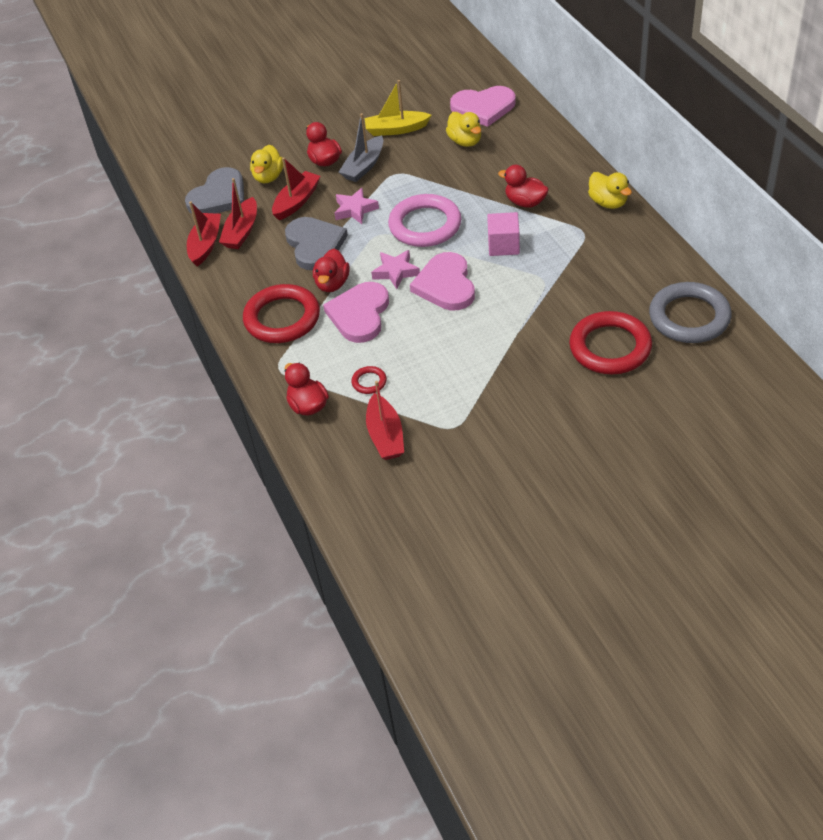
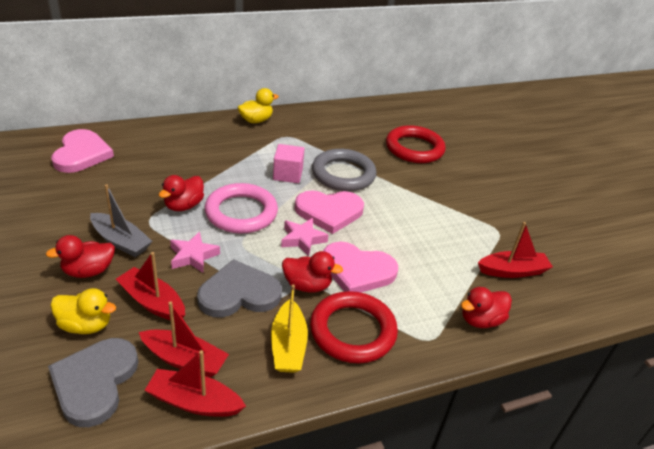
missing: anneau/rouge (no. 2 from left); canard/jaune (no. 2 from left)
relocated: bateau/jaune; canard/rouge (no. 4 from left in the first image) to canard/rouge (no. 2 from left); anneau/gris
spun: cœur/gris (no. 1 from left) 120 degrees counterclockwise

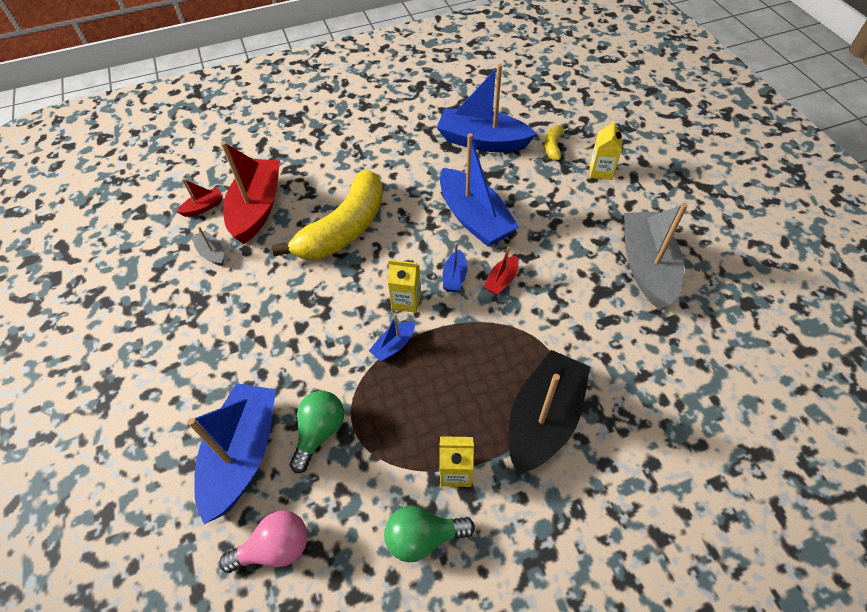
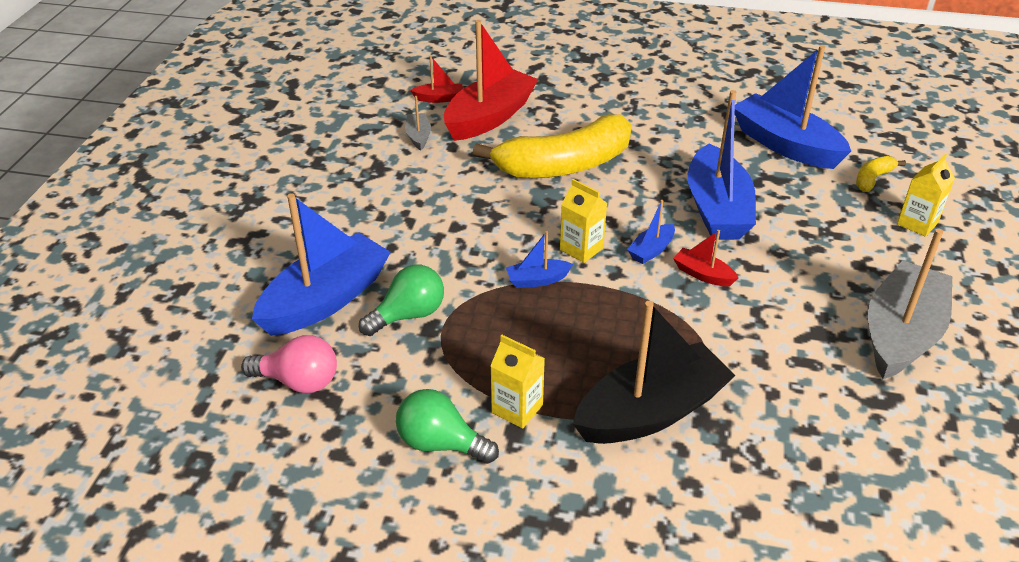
spun: bateau/rouge (no. 3 from left) 60 degrees clockwise

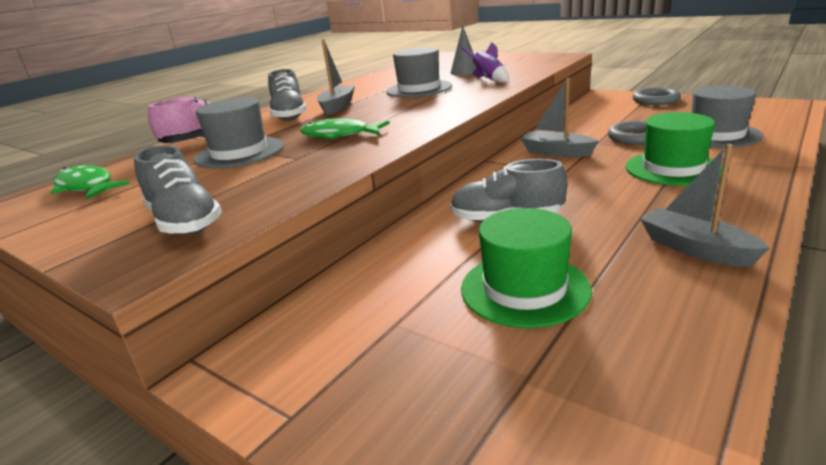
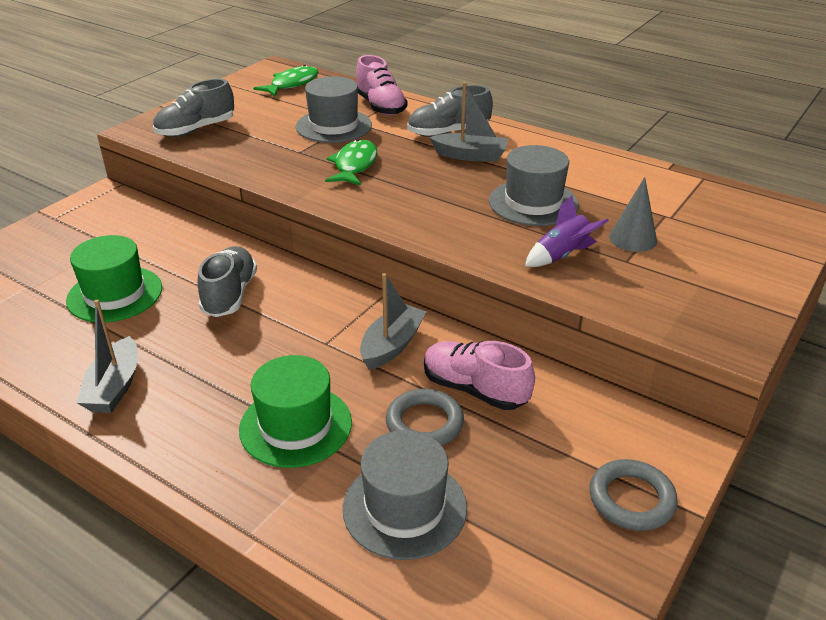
appeared: chaussure/rose (no. 2 from left)
spun: bateau/gris (no. 3 from left in the first image) 135 degrees clockwise

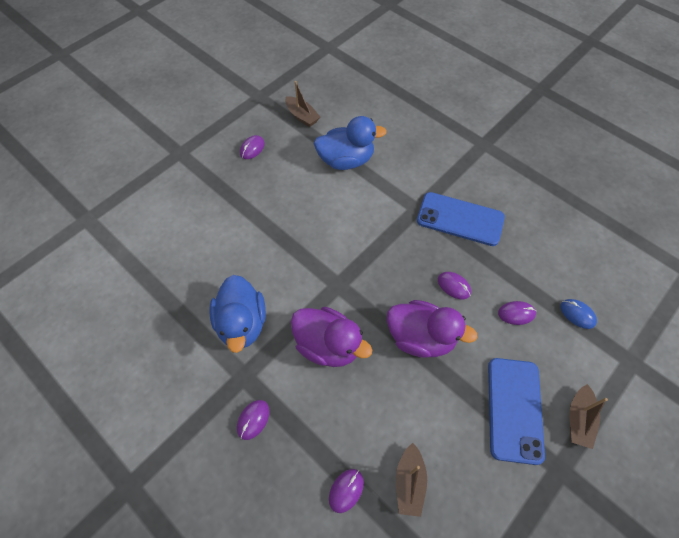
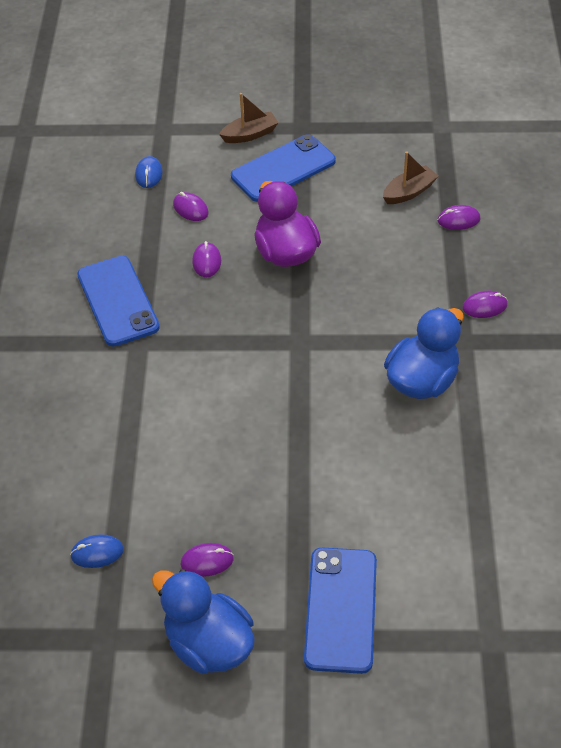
missing: canard/violet (no. 1 from left)
appeared: téléphone/bleu (no. 3 from left)
relocated: canard/bleu (no. 2 from left in the first image) to canard/bleu (no. 1 from left)
exchanged: bateau/marron (no. 1 from left) to souris/bleu (no. 1 from left)

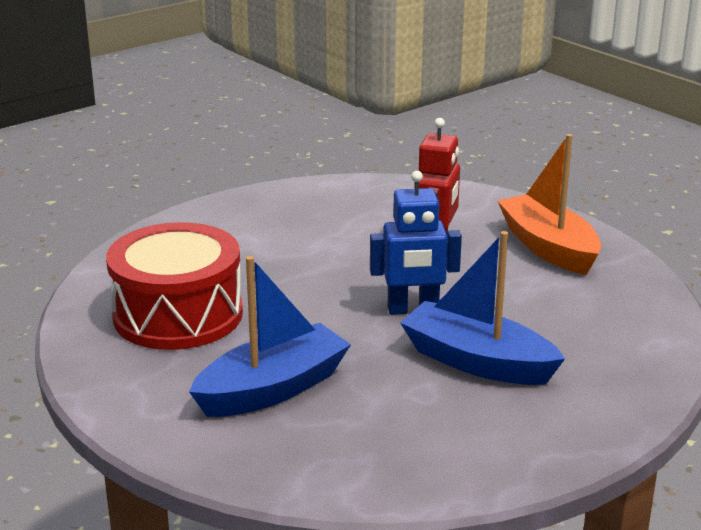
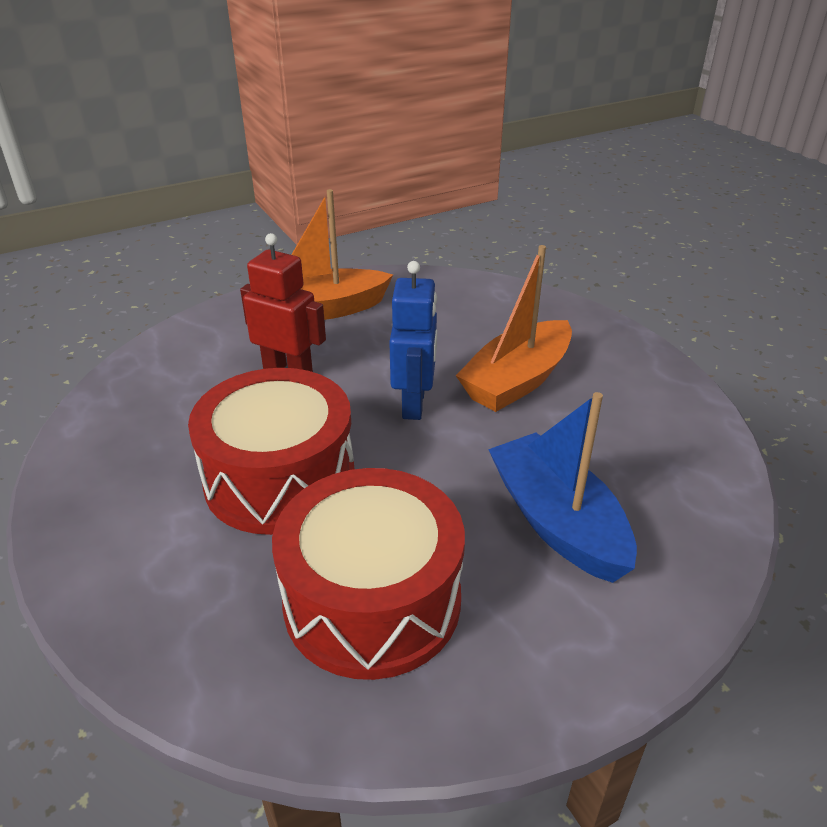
appeared: tambour/rouge (no. 1 from left)
colour: bateau/bleu (no. 2 from left) to bateau/orange (no. 2 from left)

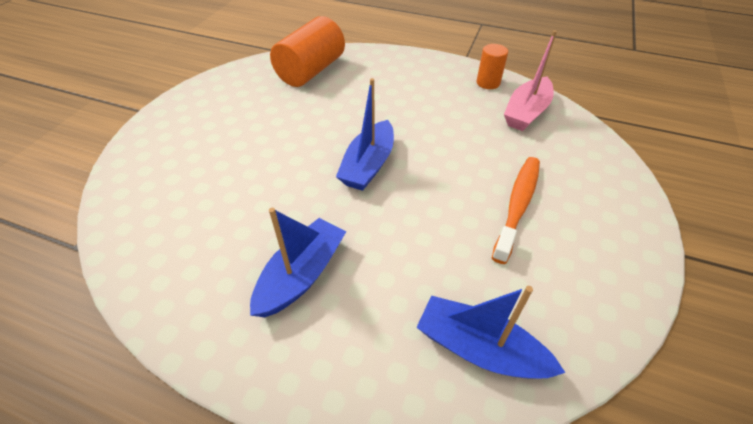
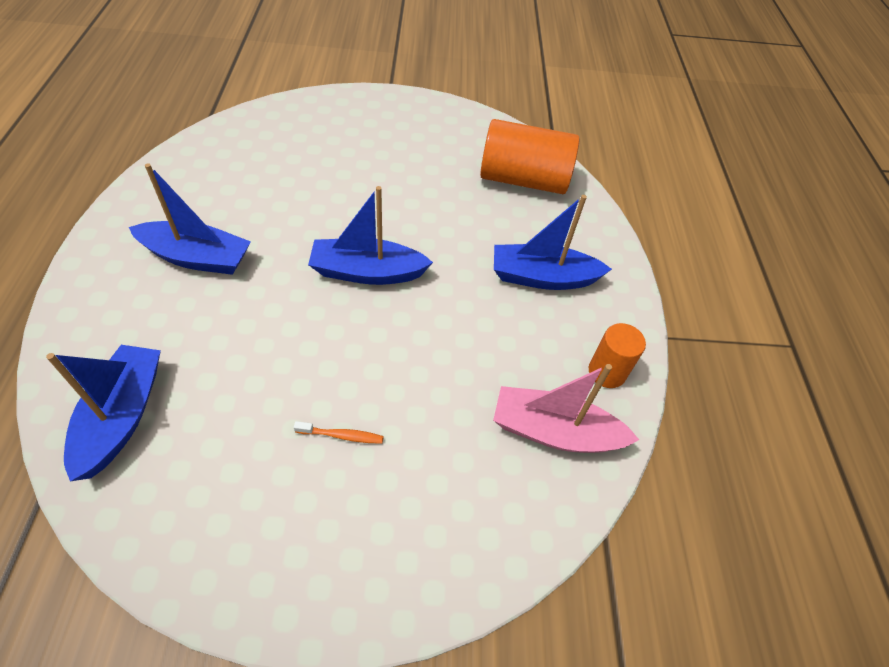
appeared: bateau/bleu (no. 4 from left)
size: brosse à dents/orange x0.45

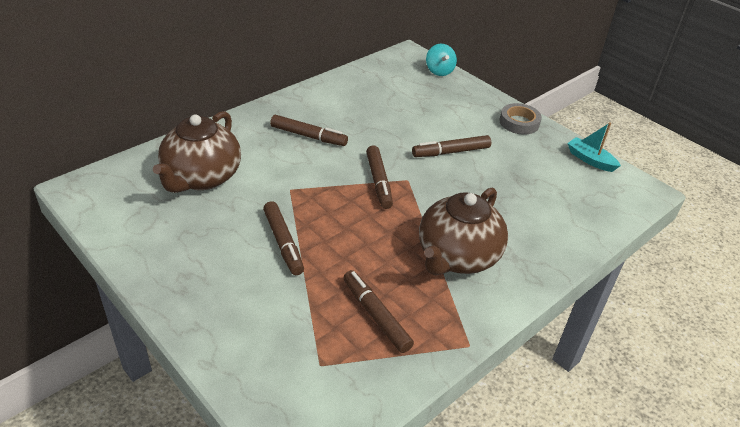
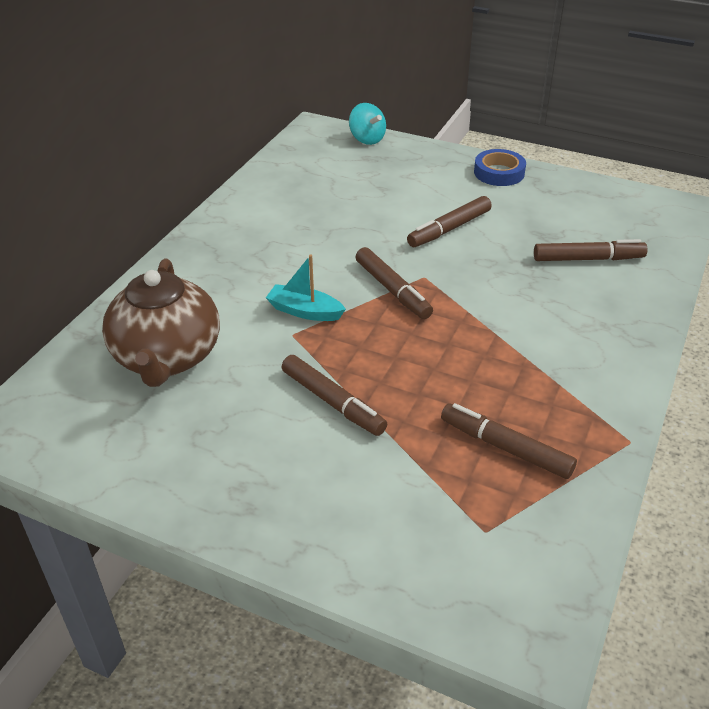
missing: théière/marron (no. 2 from left)
relocated: feutre/marron (no. 2 from left in the first image) to feutre/marron (no. 5 from left); bateau/turquoise
colour: ruban adhésif/gris to ruban adhésif/bleu

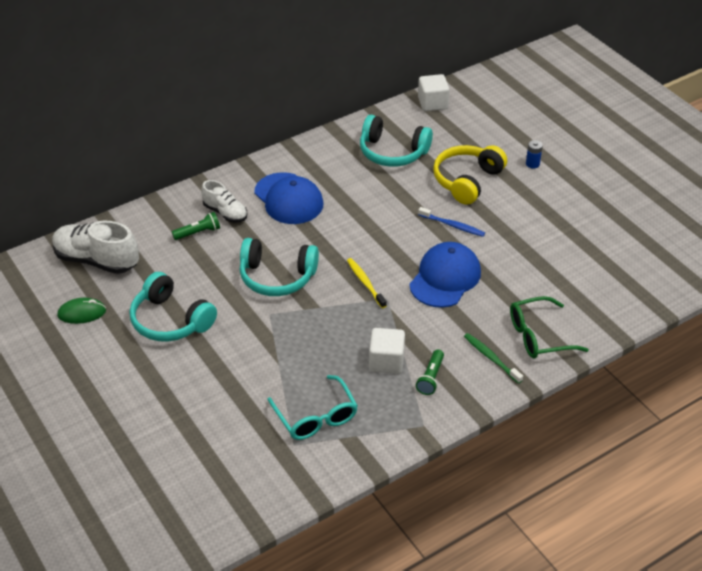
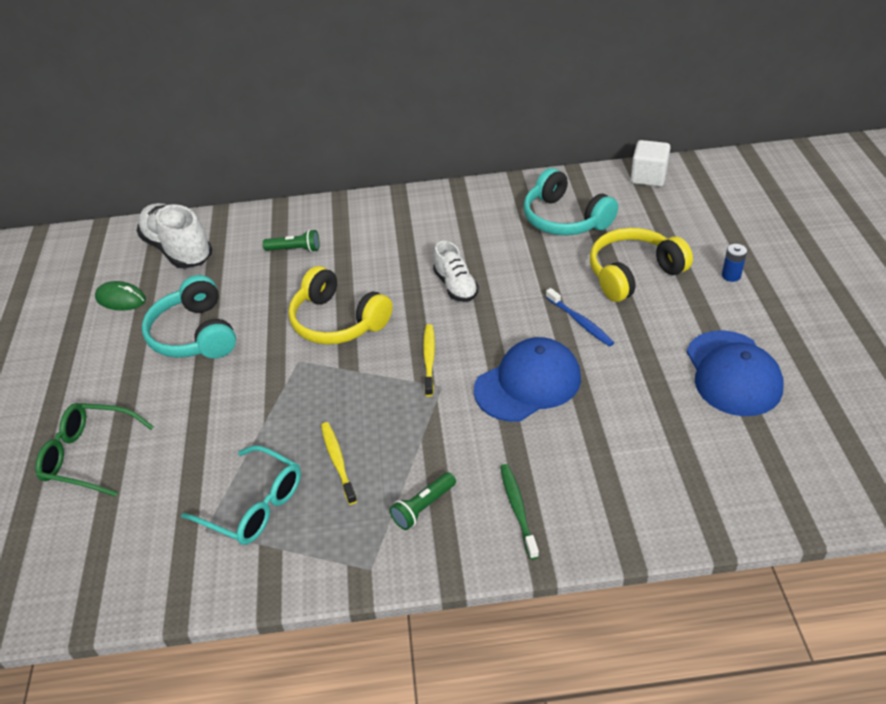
missing: cube/blanc (no. 1 from left)
appeared: brosse à dents/jaune (no. 1 from left)
relocated: chaussure/blanc (no. 2 from left); casquette/bleu (no. 1 from left in the first image) to casquette/bleu (no. 2 from left); lunettes/vert
colour: casque audio/turquoise (no. 2 from left) to casque audio/jaune (no. 1 from left)
spun: lunettes/turquoise 60 degrees counterclockwise

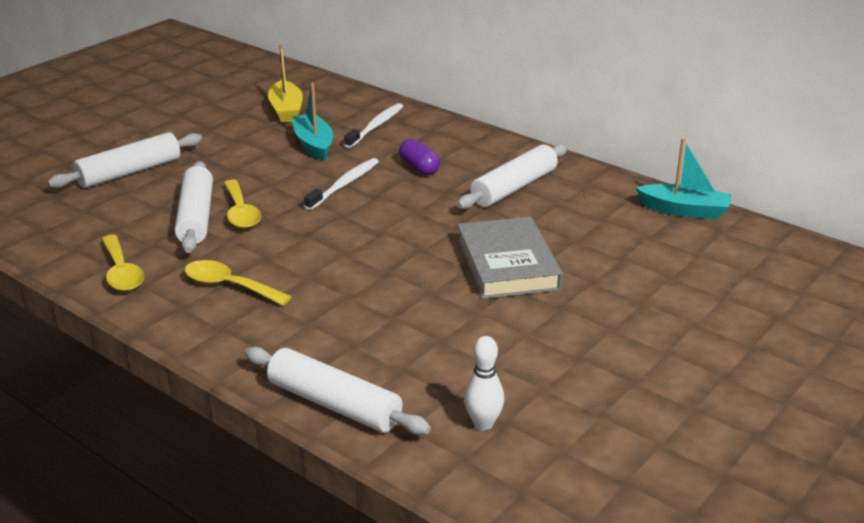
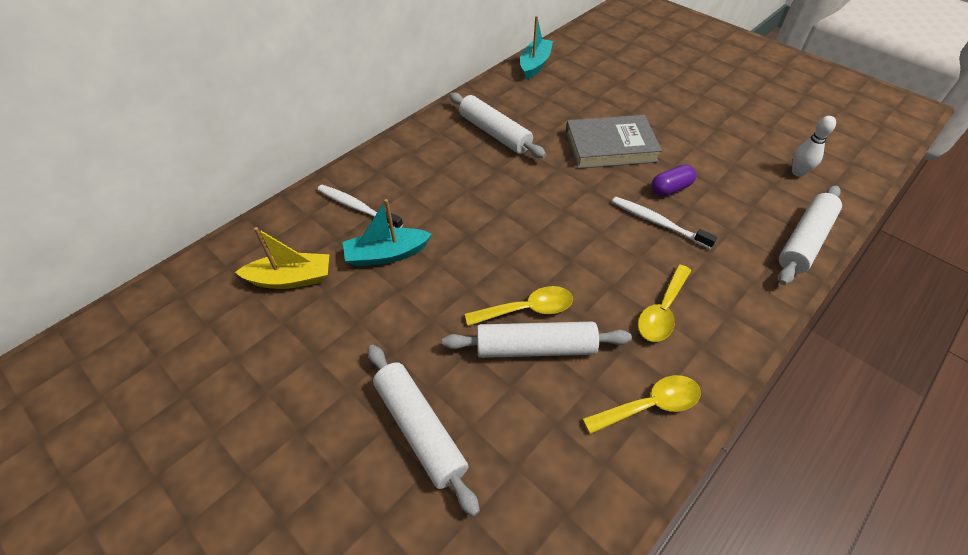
relocated: brosse à dents/blanc (no. 1 from left in the first image) to brosse à dents/blanc (no. 2 from left); gélule/violet

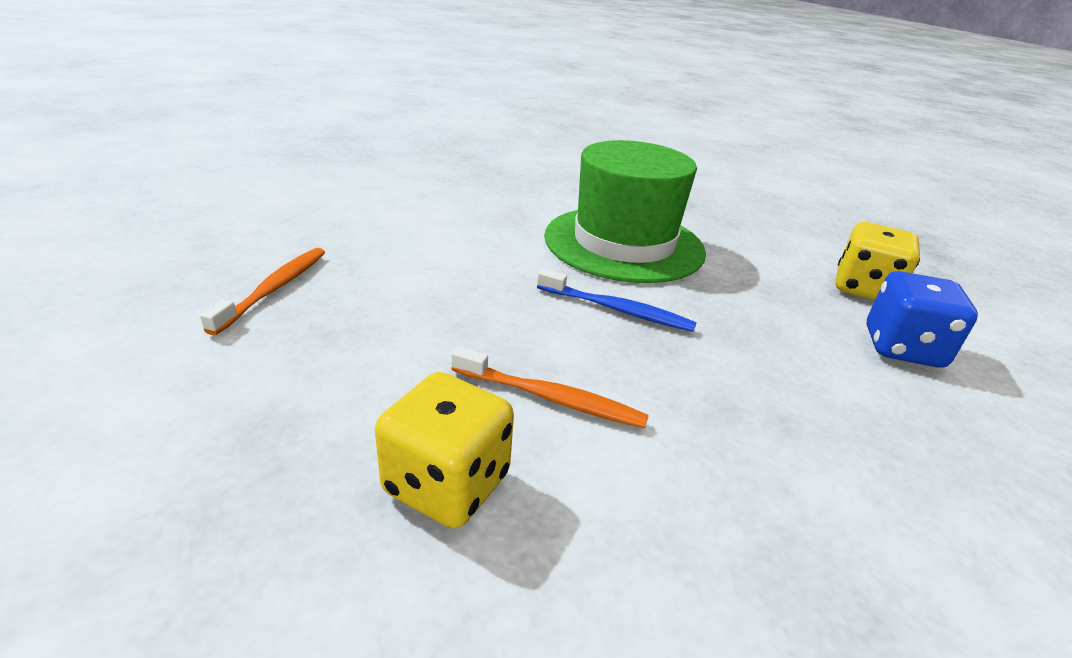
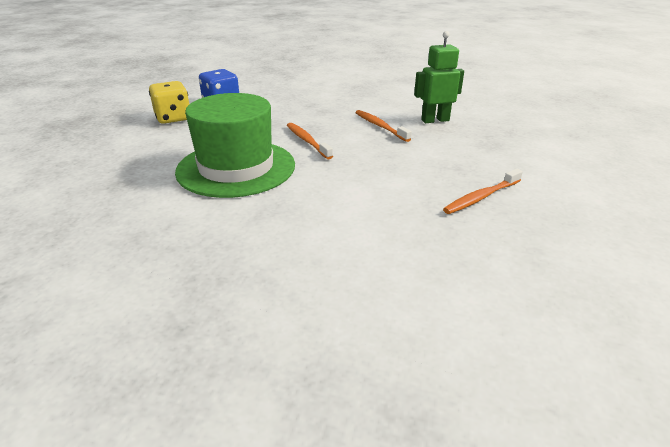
exchanged: dé/jaune (no. 1 from left) to robot/vert
colour: brosse à dents/bleu to brosse à dents/orange (no. 1 from left)

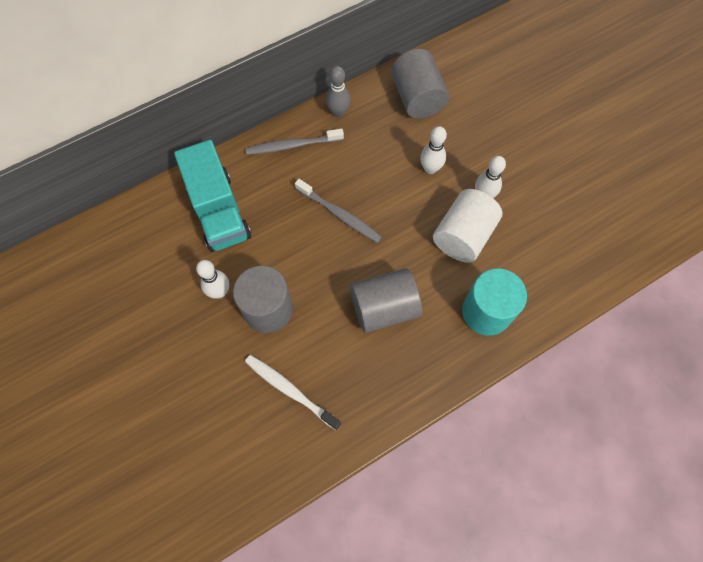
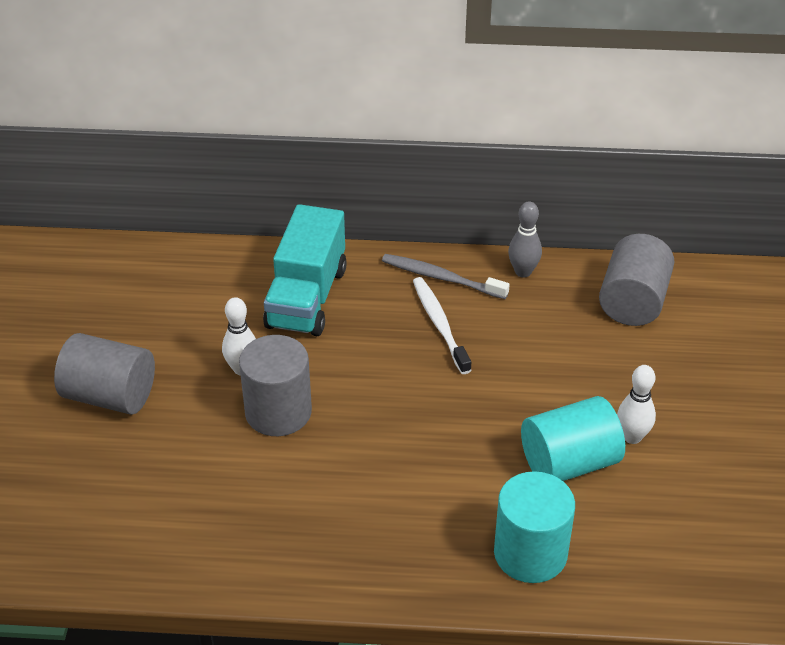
missing: brosse à dents/gris (no. 2 from left); quille/blanc (no. 2 from left)
relocated: brosse à dents/blanc; cylindre/gris (no. 2 from left in the first image) to cylindre/gris (no. 1 from left)
colour: cylindre/blanc to cylindre/turquoise (no. 2 from left)

